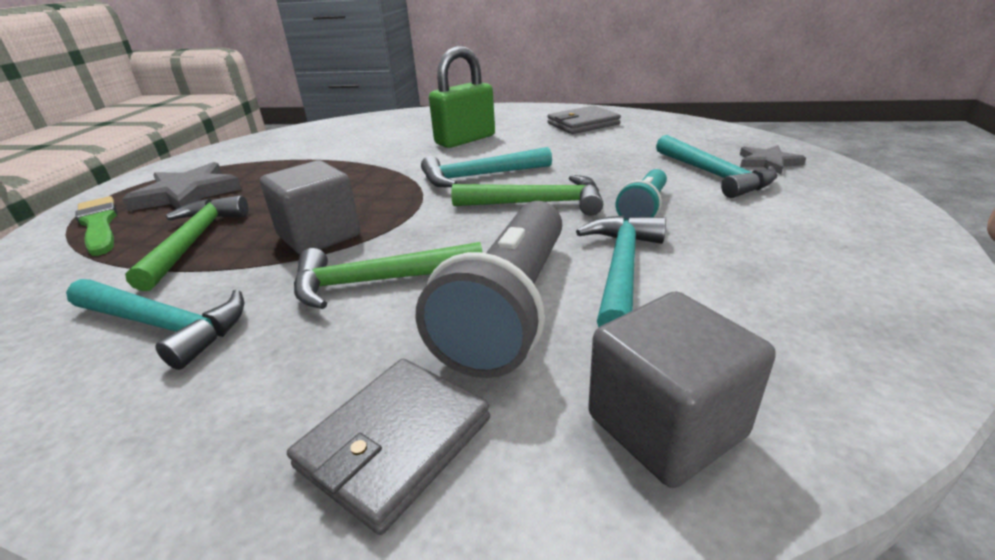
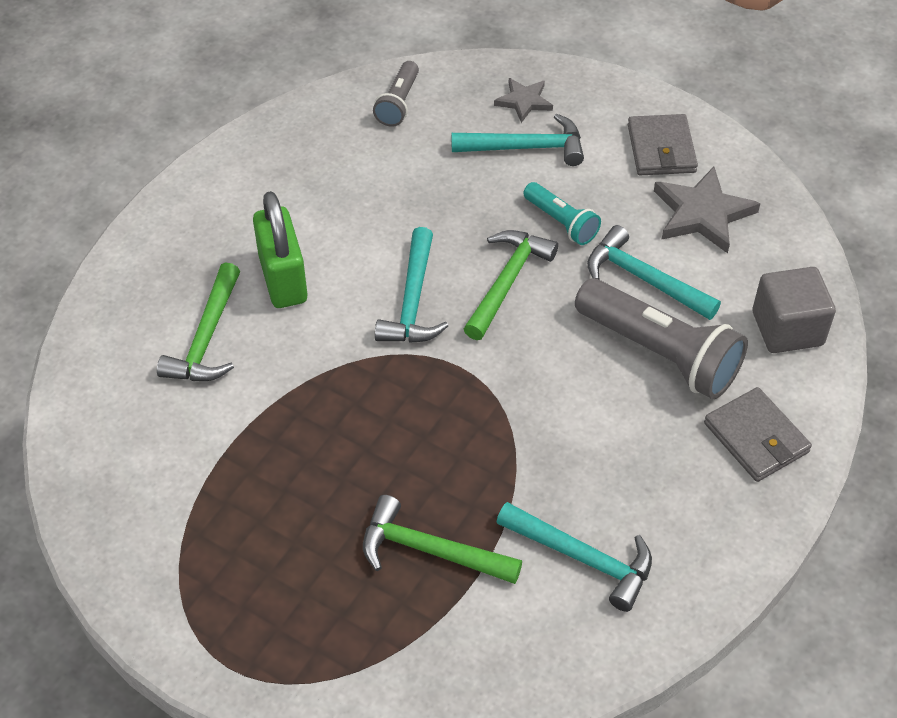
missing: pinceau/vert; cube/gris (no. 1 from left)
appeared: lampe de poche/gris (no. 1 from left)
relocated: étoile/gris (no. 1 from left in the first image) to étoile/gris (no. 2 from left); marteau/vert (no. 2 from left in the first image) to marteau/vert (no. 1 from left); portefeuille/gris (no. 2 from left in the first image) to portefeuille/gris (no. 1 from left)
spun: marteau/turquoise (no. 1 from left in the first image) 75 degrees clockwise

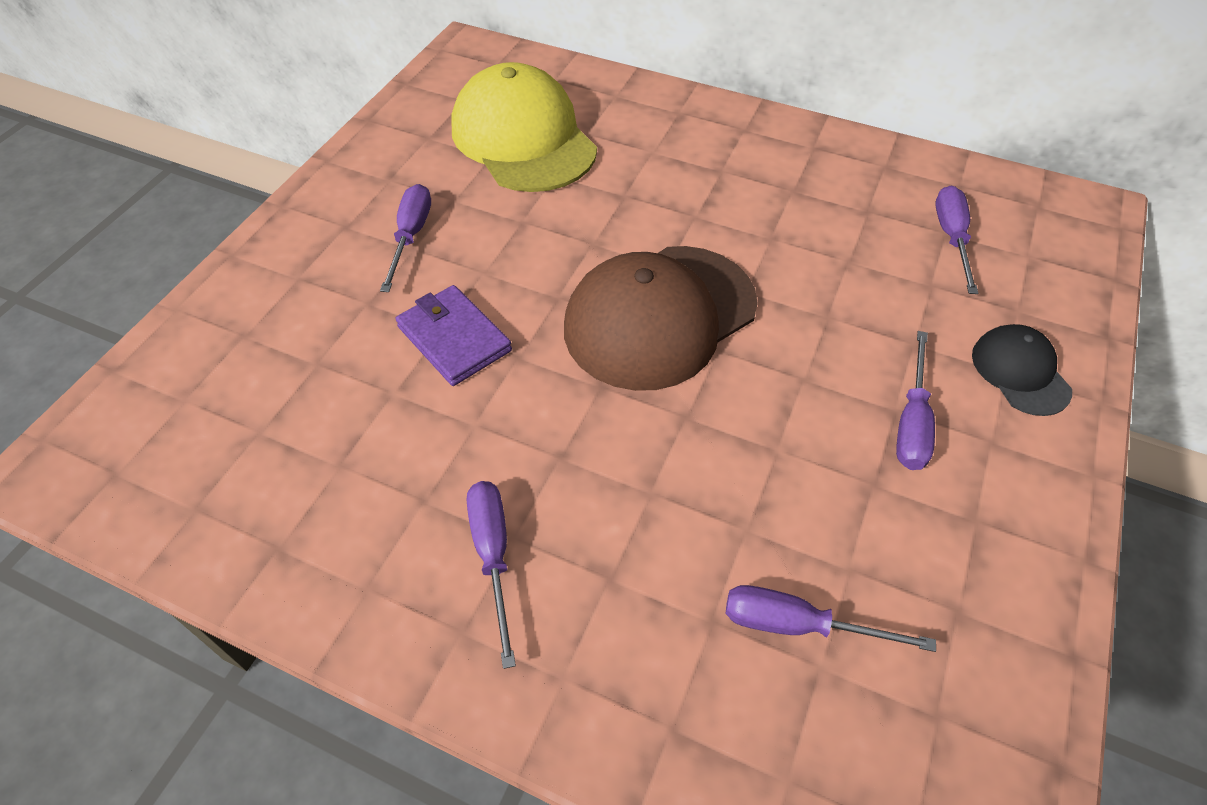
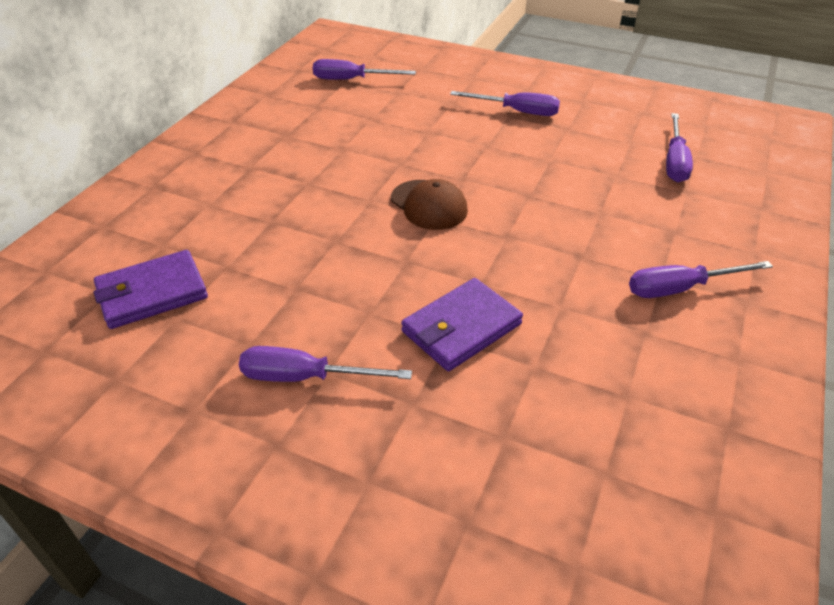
missing: casquette/noir
exchanged: casquette/jaune to portefeuille/violet (no. 1 from left)
size: casquette/marron x0.49

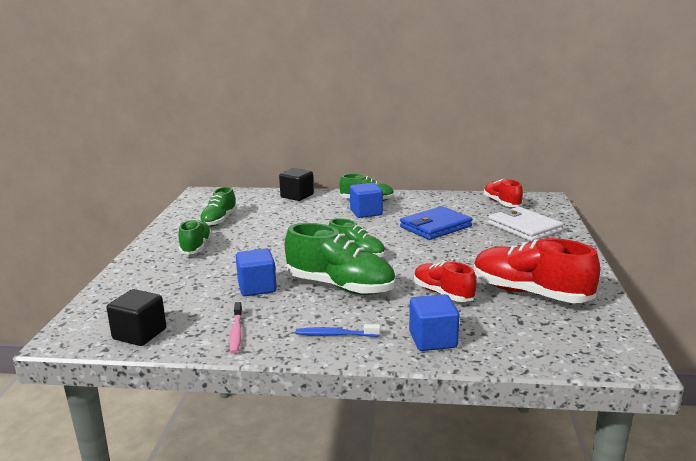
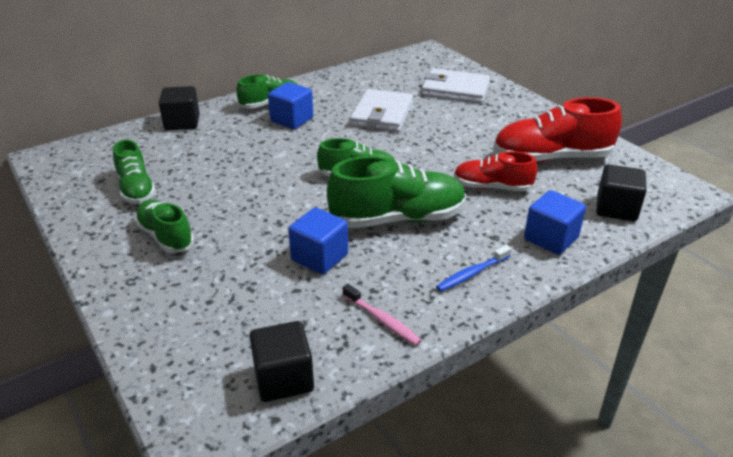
missing: chaussure/rouge (no. 2 from left)
appeared: cube/noir (no. 3 from left)
colour: portefeuille/bleu to portefeuille/blanc (no. 1 from left)

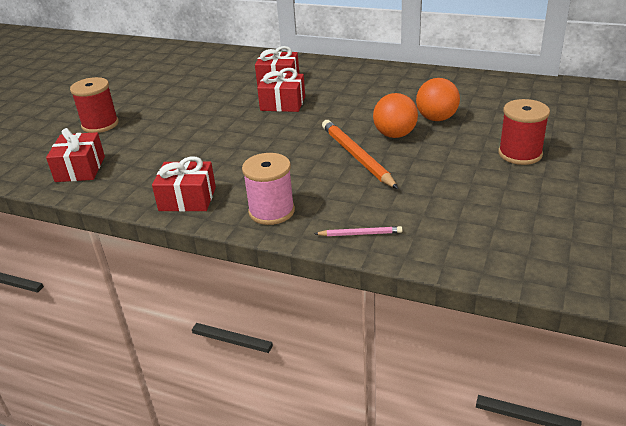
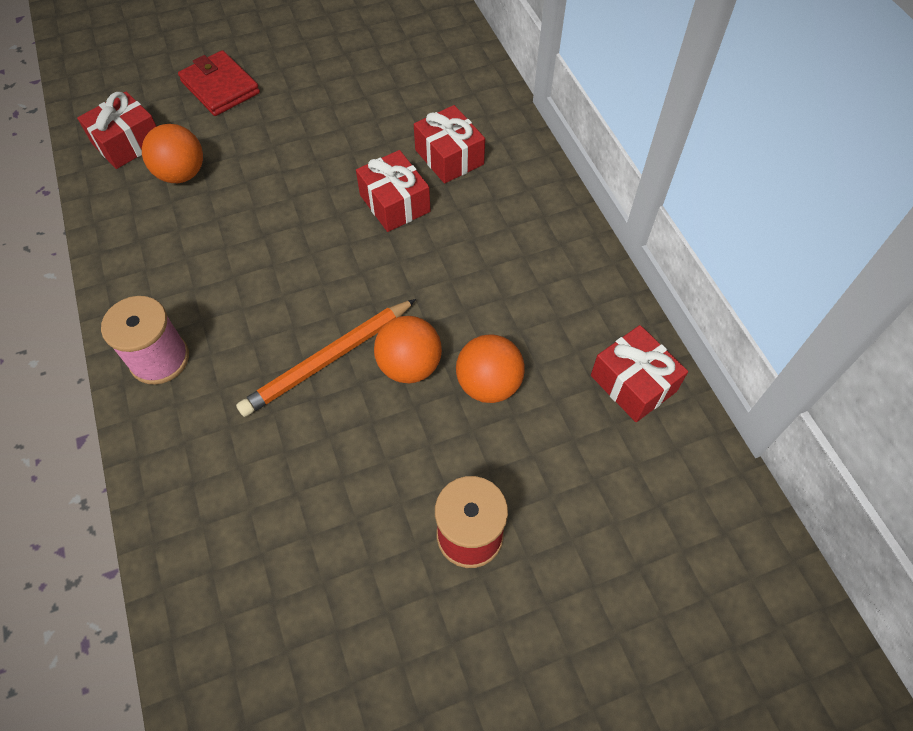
missing: crayon/rose
appeared: balle/orange (no. 1 from left)
relocated: cadeau/rouge (no. 2 from left in the first image) to cadeau/rouge (no. 4 from left)
exchanged: bobine/rouge (no. 1 from left) to portefeuille/rouge
spun: crayon/orange 150 degrees counterclockwise

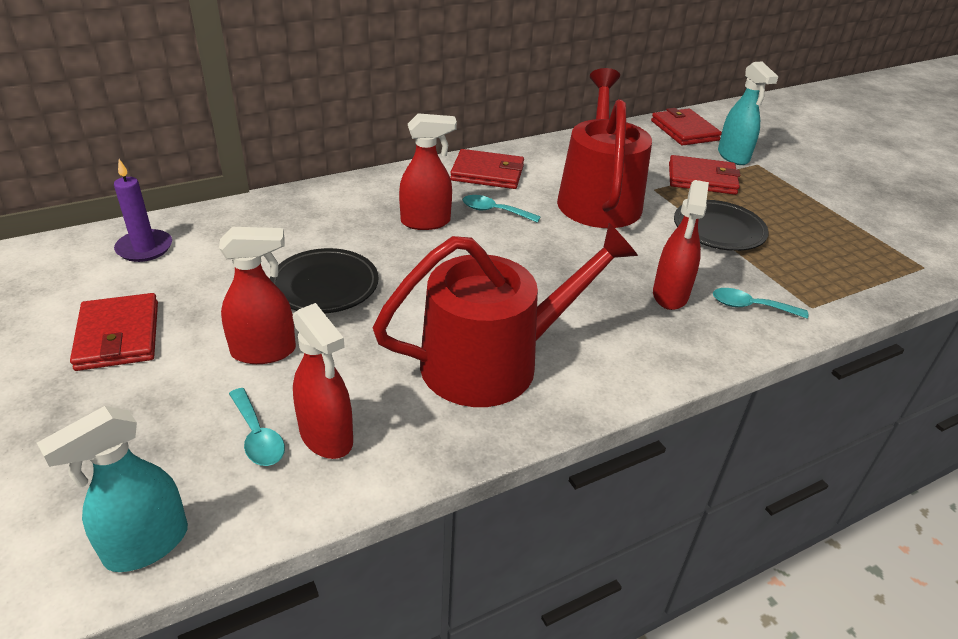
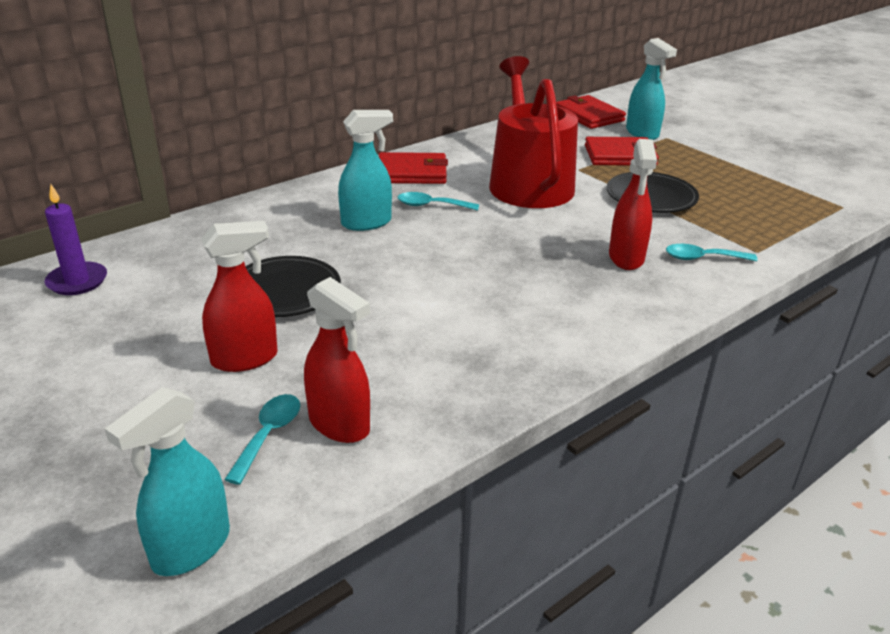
missing: portefeuille/rouge (no. 1 from left); arrosoir/rouge (no. 1 from left)
colour: vaporisateur/rouge (no. 3 from left) to vaporisateur/turquoise (no. 2 from left)
spun: cuillère/turquoise (no. 1 from left) 120 degrees counterclockwise

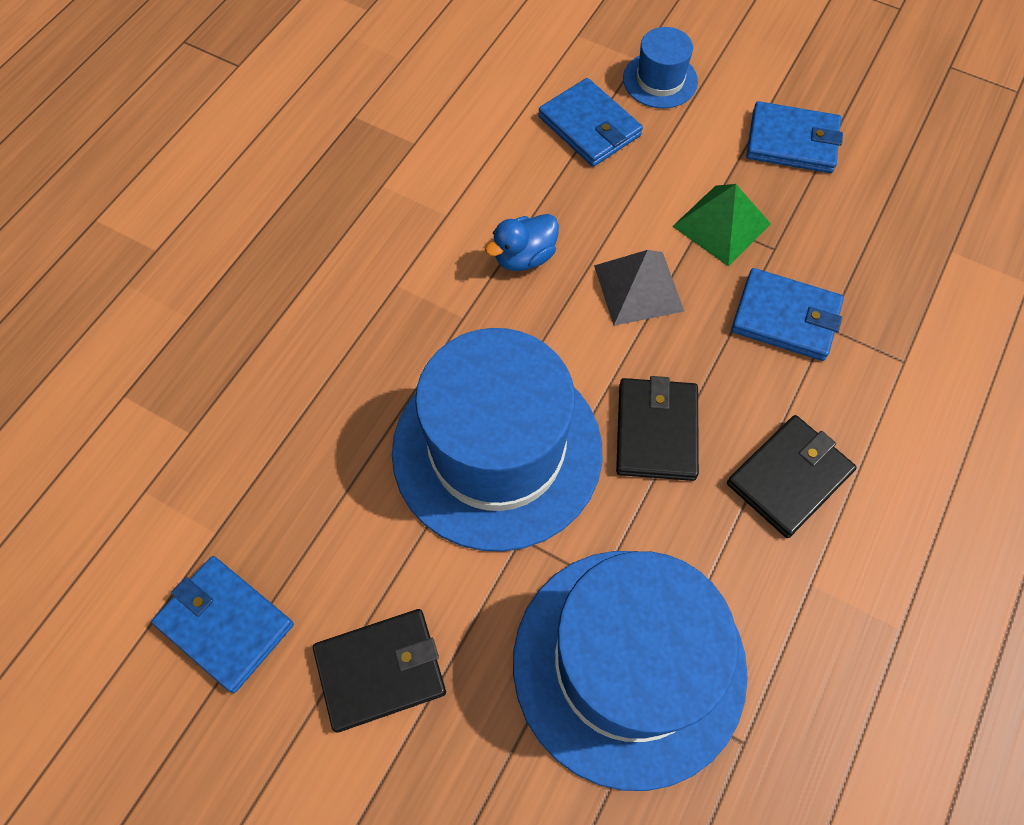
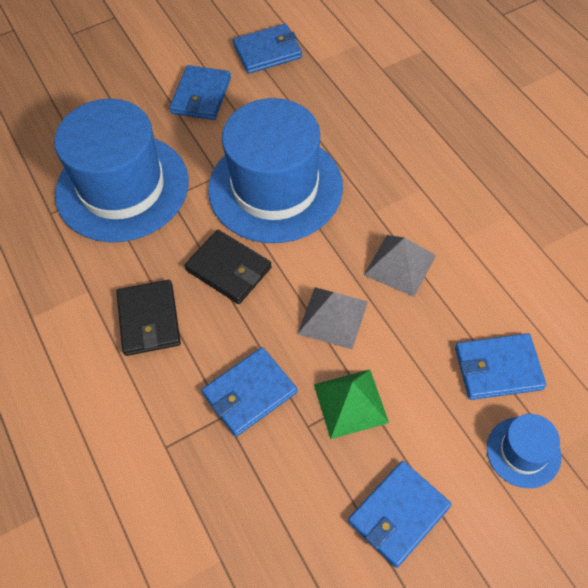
exchanged: canard/bleu to pyramide/gris (no. 2 from left)
colour: portefeuille/noir (no. 1 from left) to portefeuille/bleu (no. 1 from left)

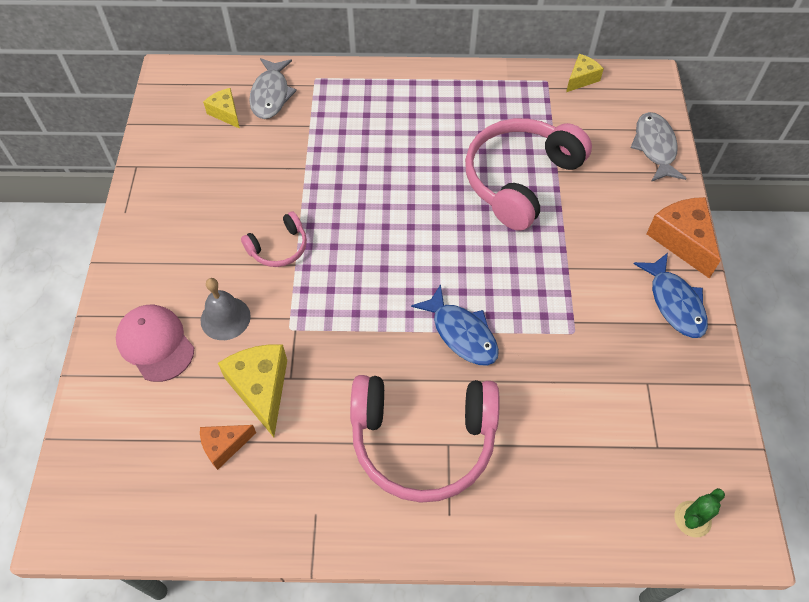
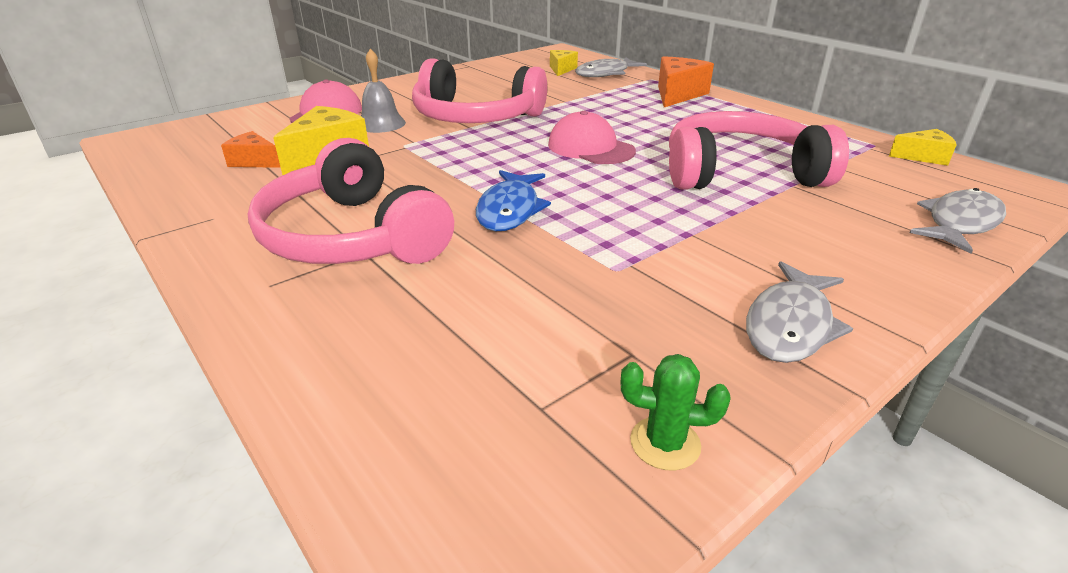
appeared: casquette/rose (no. 2 from left)
relocated: fromage/orange (no. 2 from left); cactus/vert
colour: poisson/bleu (no. 2 from left) to poisson/gris (no. 2 from left)
size: casque audio/rose (no. 1 from left in the first image) x2.09

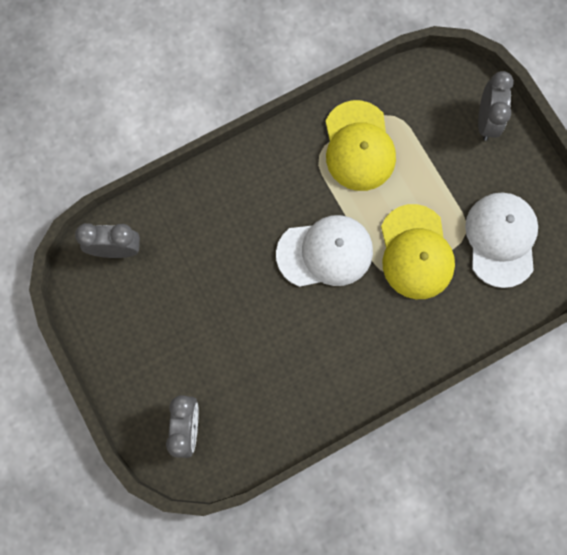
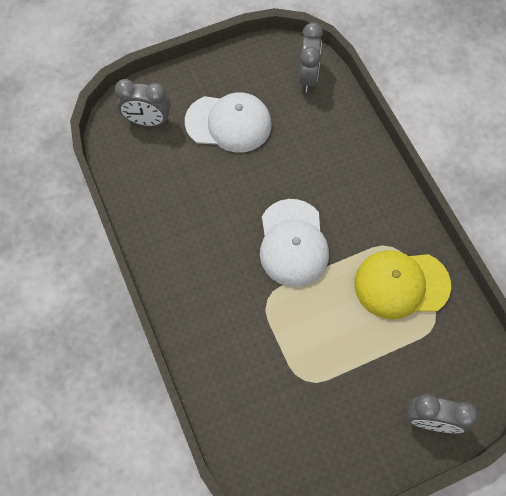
missing: casquette/jaune (no. 2 from left)
relocated: casquette/blanc (no. 2 from left in the first image) to casquette/blanc (no. 1 from left)

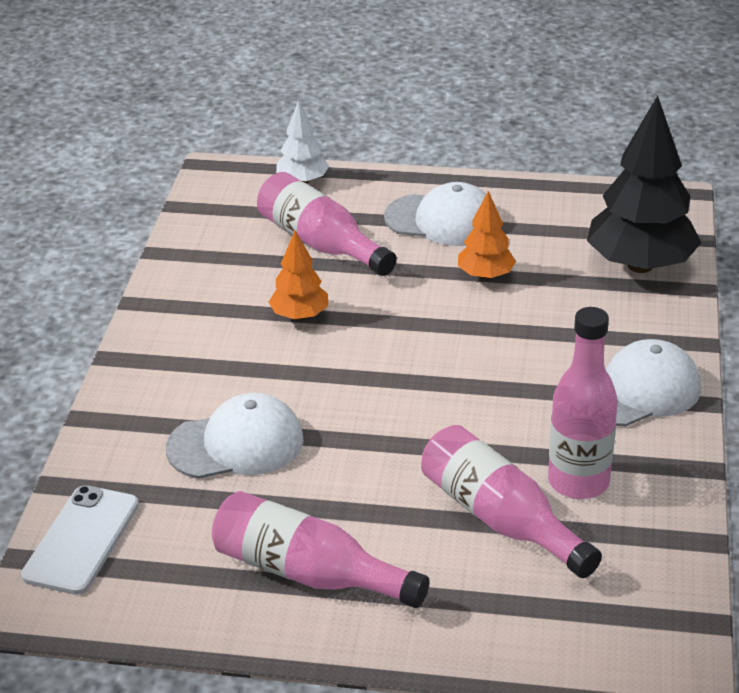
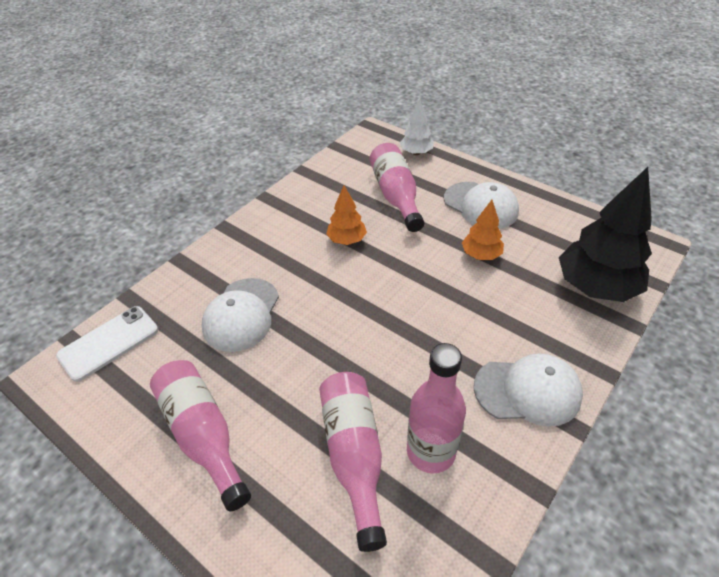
spun: casquette/blanc (no. 1 from left) 90 degrees clockwise

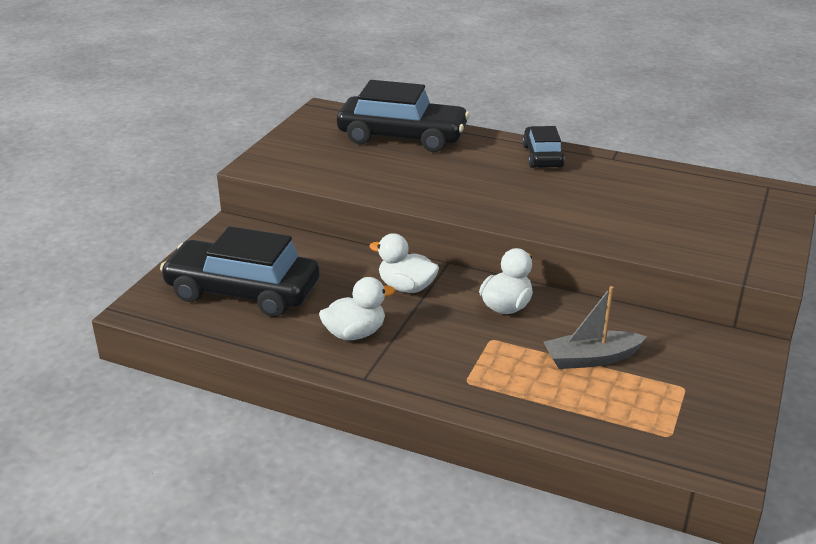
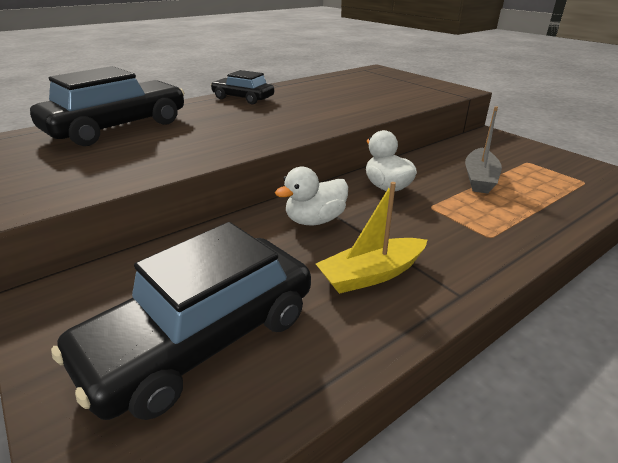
exchanged: canard/blanc (no. 1 from left) to bateau/jaune

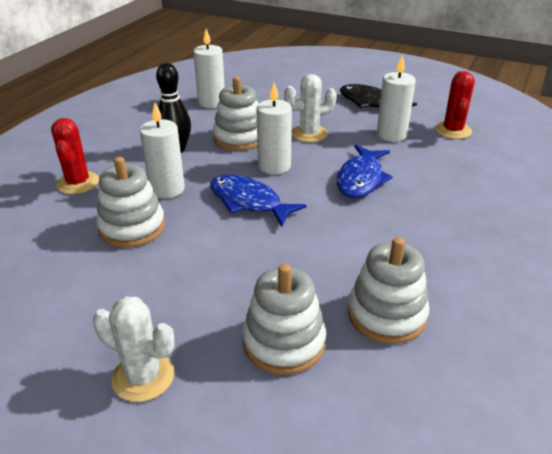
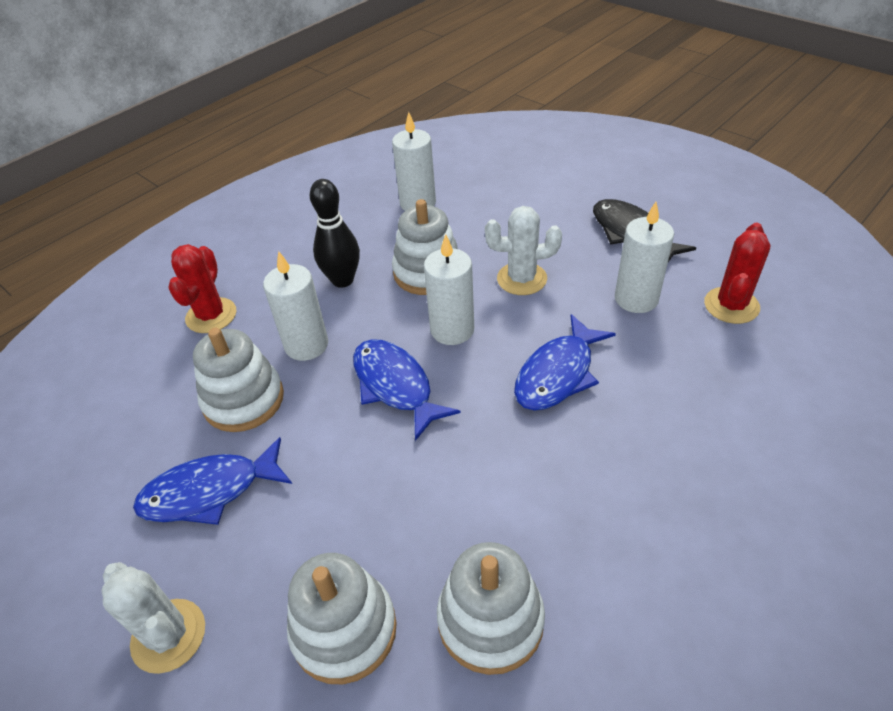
appeared: poisson/bleu (no. 1 from left)

